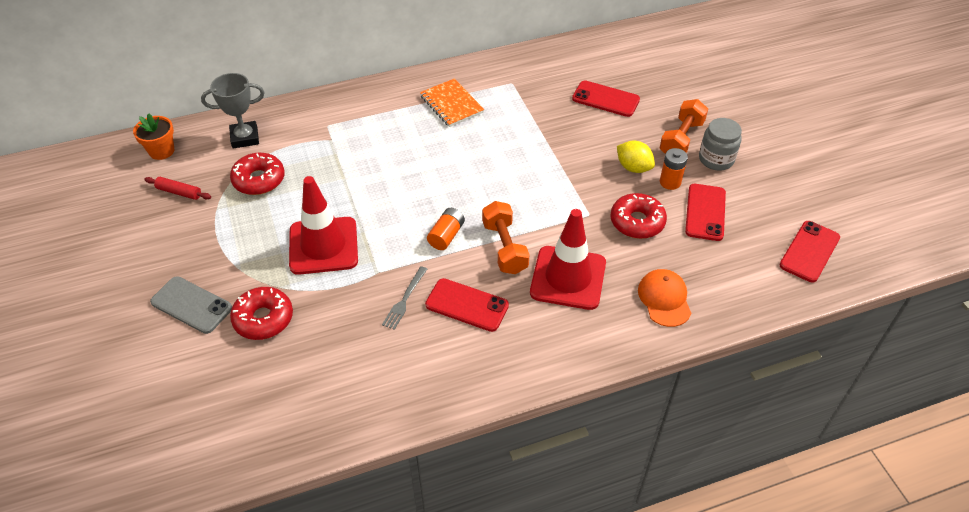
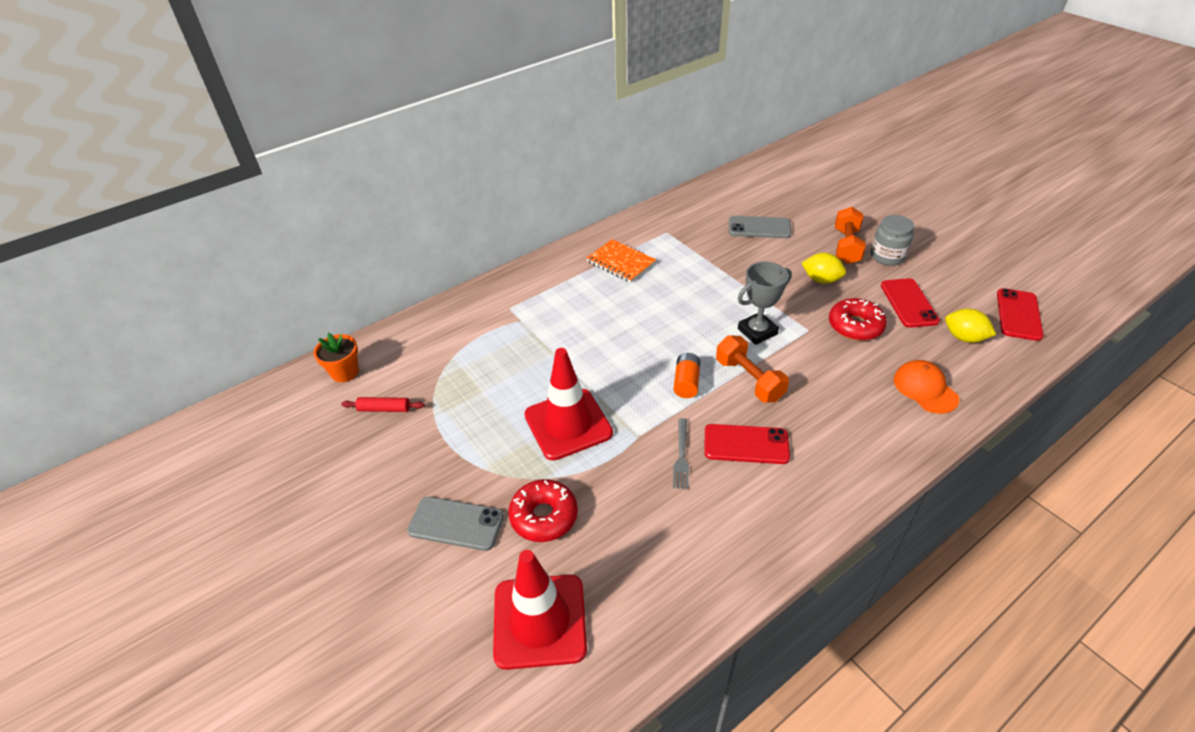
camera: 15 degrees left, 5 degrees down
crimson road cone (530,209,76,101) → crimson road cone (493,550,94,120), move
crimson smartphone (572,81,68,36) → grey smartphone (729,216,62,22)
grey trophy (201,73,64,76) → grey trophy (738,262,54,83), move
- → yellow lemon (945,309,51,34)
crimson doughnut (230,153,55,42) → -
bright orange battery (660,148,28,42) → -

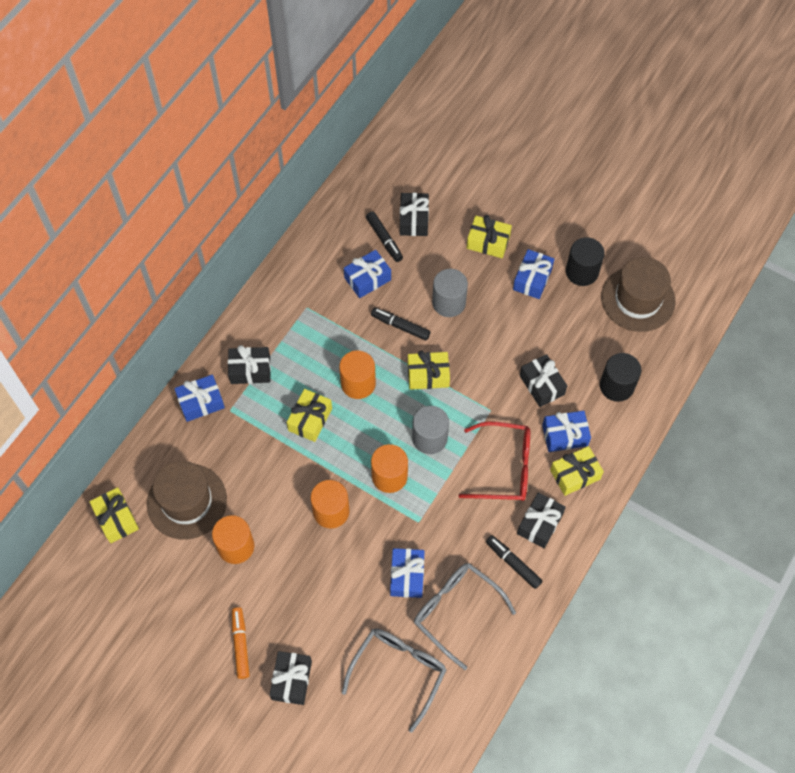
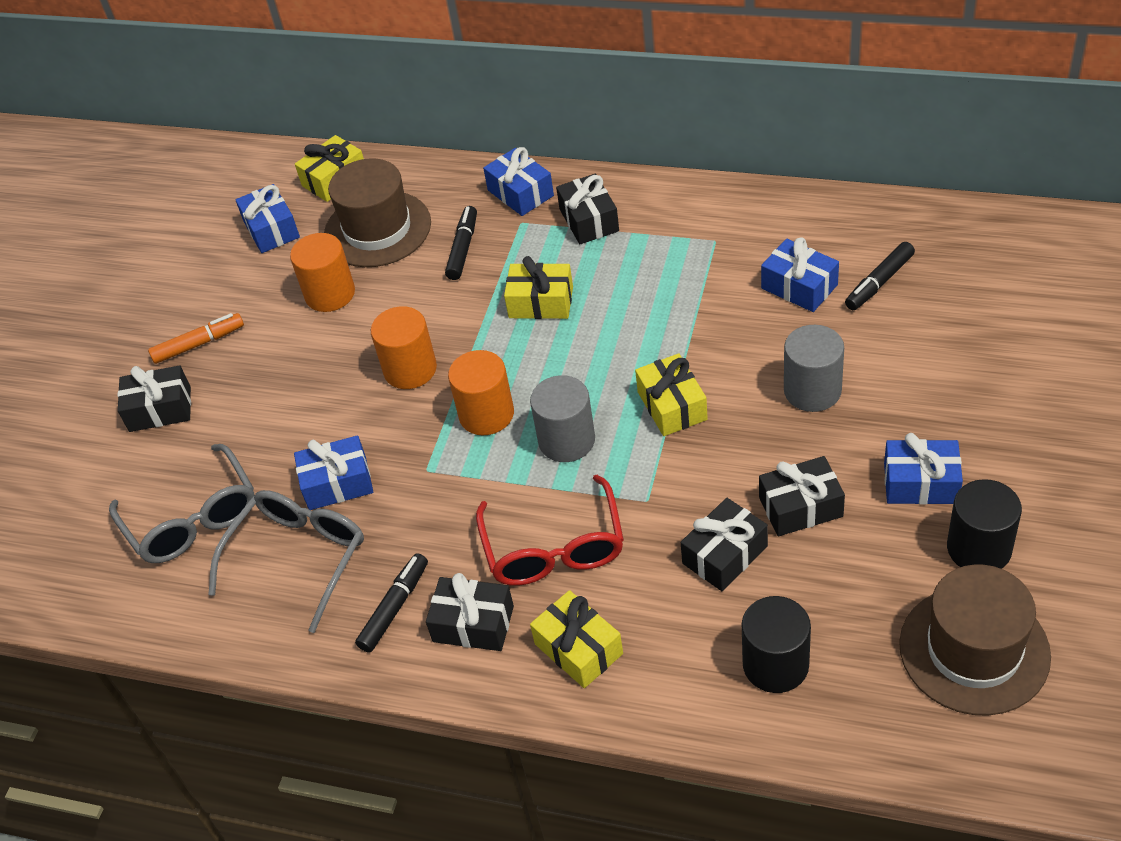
camera: 80 degrees right, 15 degrees down
grey eyeglasses (342,628,104,105) → grey eyeglasses (109,444,146,119), 45 degrees clockwise
blue gift (542,411,49,41) → blue gift (236,184,64,69), move
jet-black marker (371,308,60,33) → jet-black marker (445,206,32,74), move
jet-black gift (400,193,29,43) → jet-black gift (759,456,86,80), move
bright orange solid cylinder (339,350,37,49) → -
yellow gift (467,215,45,43) → -

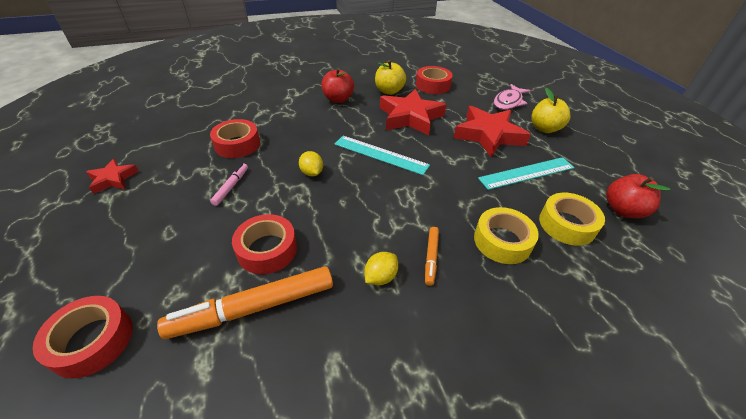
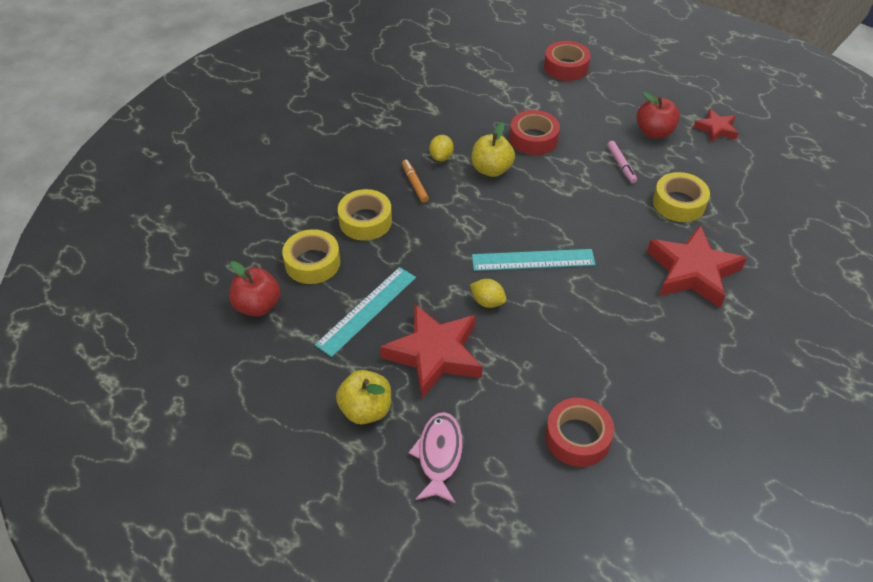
camera: 150 degrees right, 5 degrees up
yellow lemon (299,151,24,25) → yellow lemon (470,279,37,29), move
yellow apple (375,60,31,35) → yellow apple (472,122,43,55), move
crimson apple (321,68,33,35) → crimson apple (637,92,43,47), move
crimson star shape (380,89,67,47) → crimson star shape (647,225,100,83), move
crimson sticky tape (210,119,50,39) → yellow sticky tape (653,172,57,50)
bright orange marker (157,266,176,73) → -

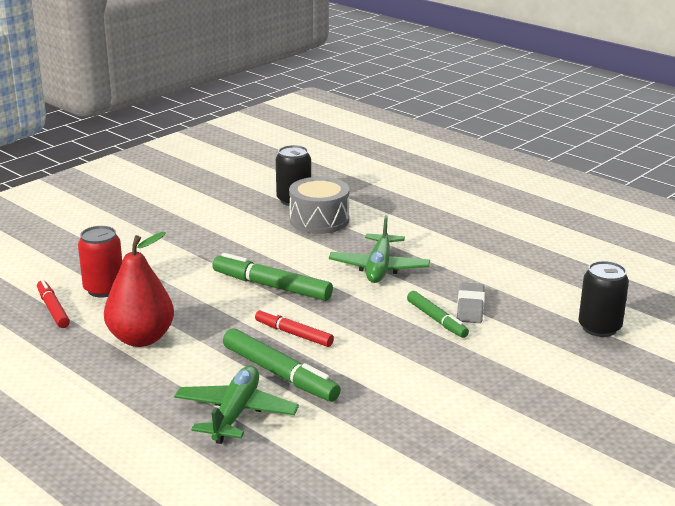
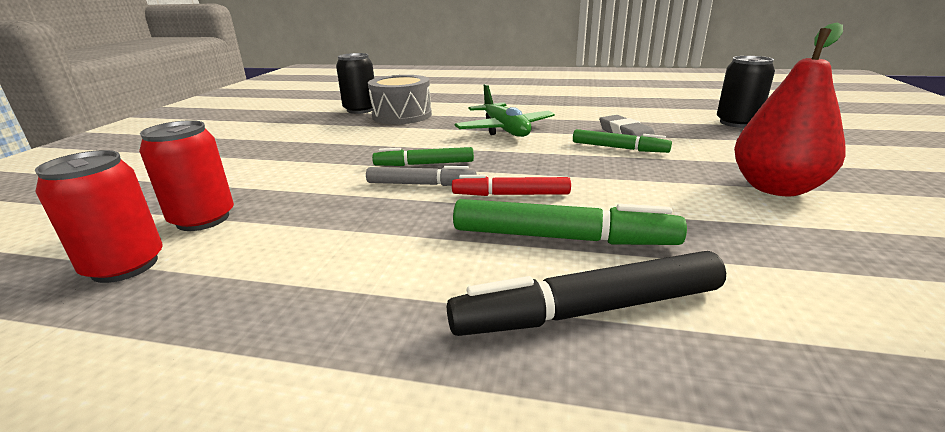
camera: 30 degrees left, 0 degrees up
crimson marker (37,279,33,49) → crimson can (35,150,128,133)
- → grey marker (366,166,111,20)
green marker (213,253,120,48) → green marker (372,147,102,19), x0.64
green plane (174,366,125,78) → jet-black marker (447,251,279,85)
crimson toy pear (104,232,70,115) → crimson toy pear (734,22,112,174), move

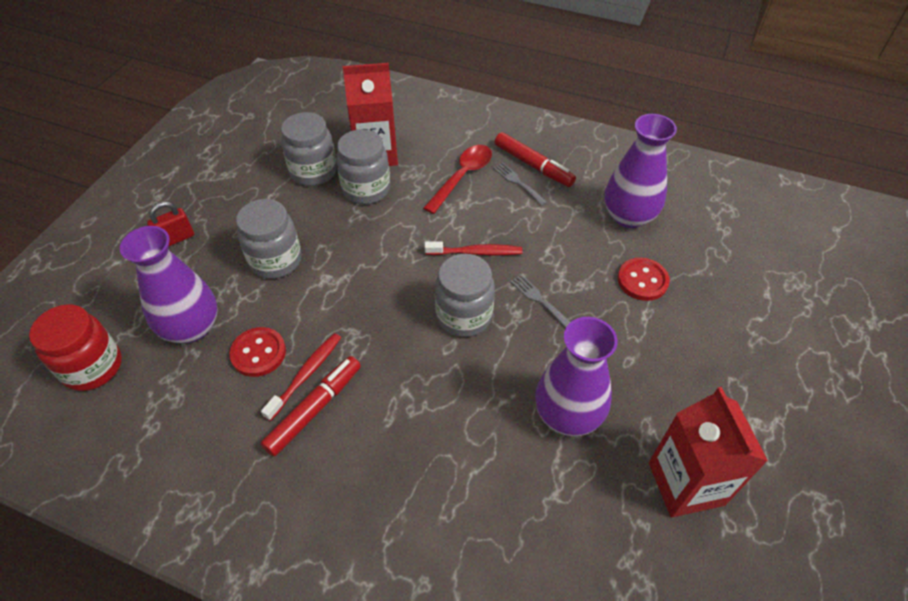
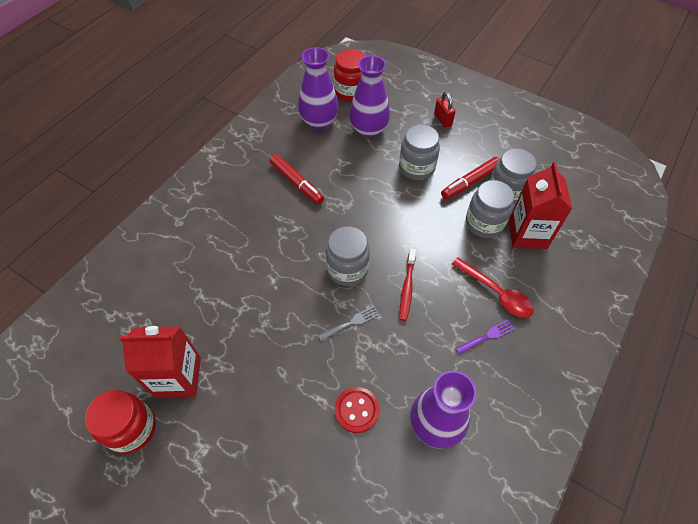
camera: 100 degrees right, 5 degrees up
- → crimson jam jar (85,390,71,64)
royal purple vase (535,317,83,119) → royal purple vase (298,47,41,82), move
crimson marker (495,132,81,55) → crimson marker (441,157,59,42), move
grey dinner fork (493,162,54,44) → royal purple dinner fork (455,320,60,35)
crimson button (229,327,57,50) → -
crimson toothbrush (261,333,80,88) → -

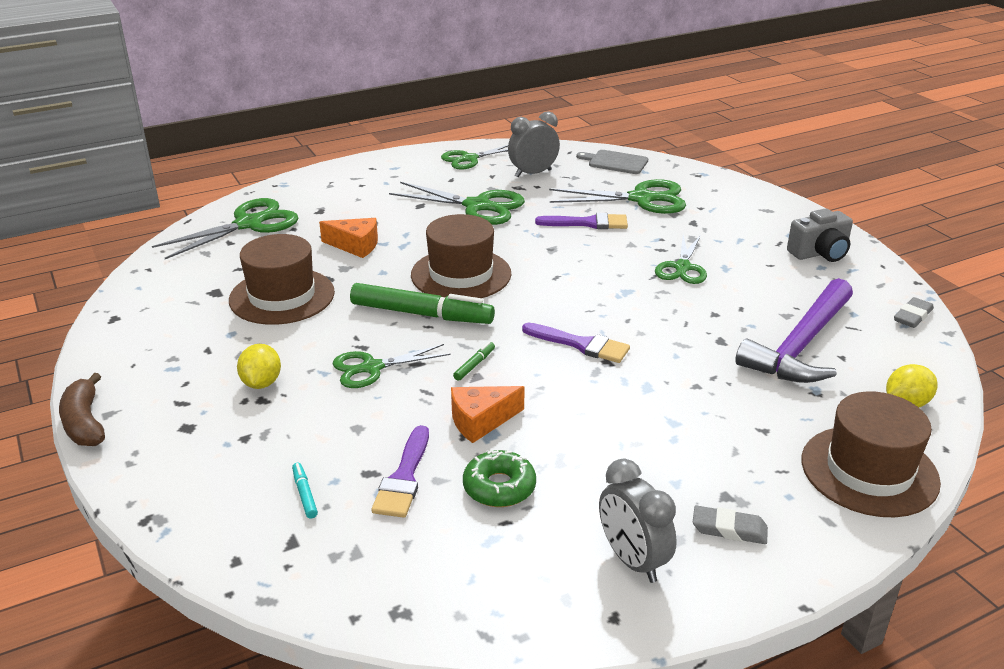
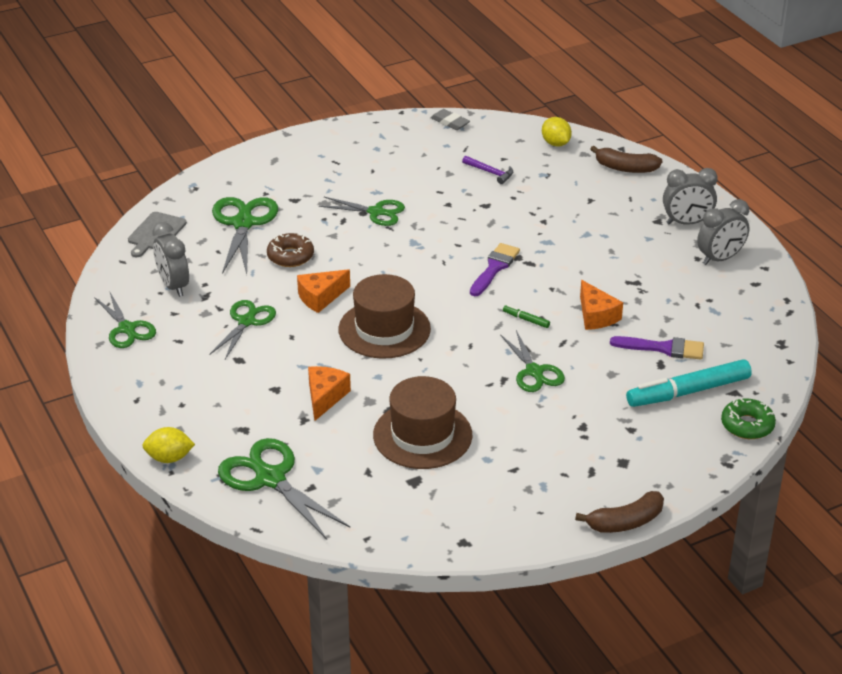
camera: 90 degrees left, 5 degrees up
yellow lemon (237,344,44,45) → yellow lemon (142,427,53,36), move
green scissors (389,182,136,43) → green scissors (209,300,67,59), x0.66
royal purple paintbrush (535,213,93,16) → dark brown doughnut (267,233,47,34)
- → bright orange cheese wedge (297,269,53,44)
royal purple claw hammer (735,278,118,105) → royal purple claw hammer (462,156,51,28), x0.42
dark brown tall hat (802,391,139,126) → dark brown banana (590,146,73,27)
aqua marker (292,463,26,56) → aqua marker (626,359,126,48), x2.46
grey eraser (693,505,75,39) → grey bedside clock (663,168,55,57)
green doughnut (463,450,73,57) → green doughnut (721,399,55,40), move
green marker (350,283,145,41) → -
grey compact camera (787,208,66,54) → -

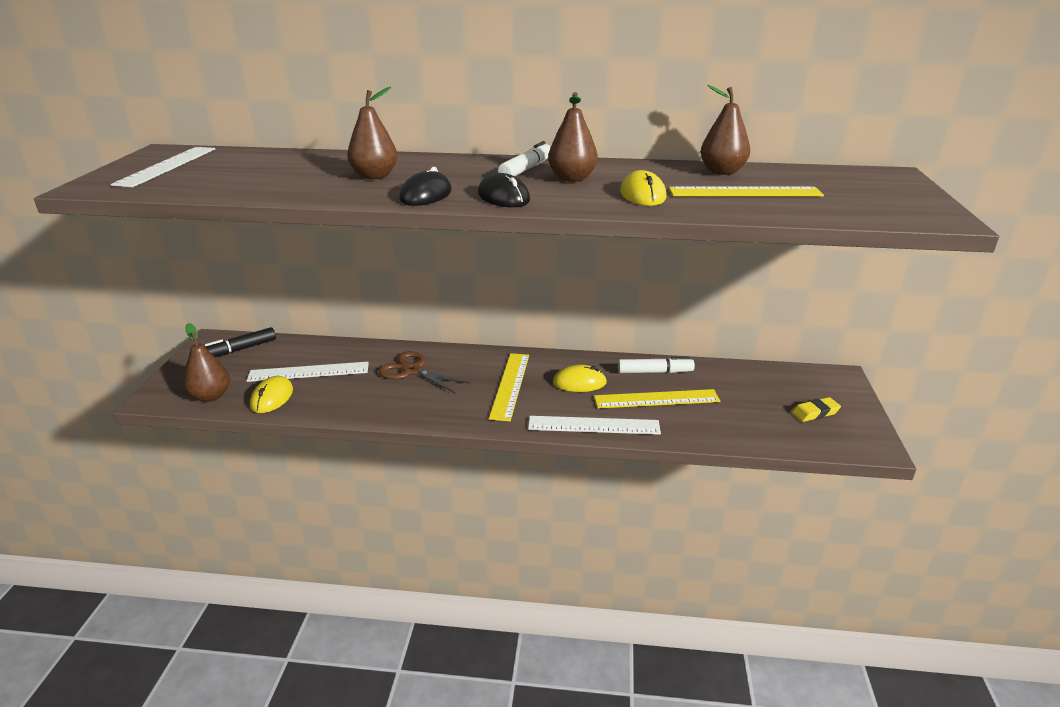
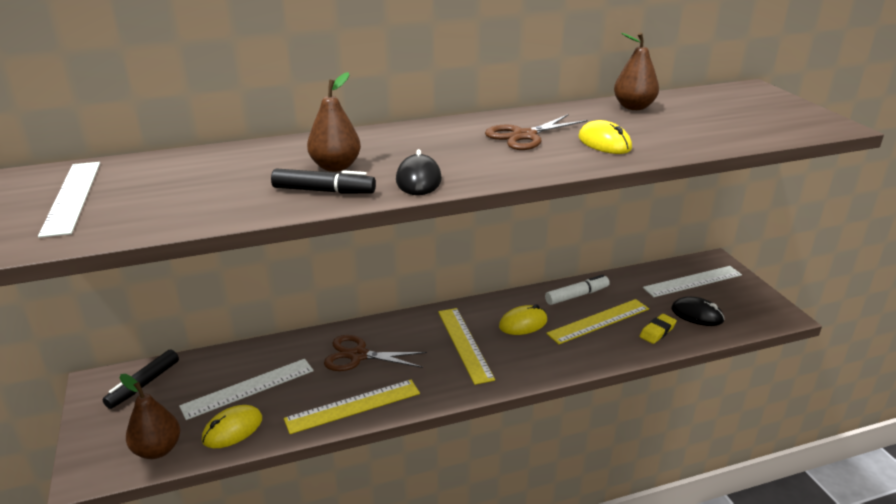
camera: 25 degrees left, 0 degrees up
yellow PC mouse (250,376,43,37) → yellow PC mouse (202,405,60,43), 60 degrees clockwise
- → jet-black marker (271,168,105,26)
yellow straightedge (669,186,155,11) → yellow straightedge (284,380,136,54), move
dark brown toy pear (548,92,50,90) → dark brown scissors (485,114,103,36)
yellow eraser (792,397,49,25) → yellow eraser (640,314,37,30), move
pure white straightedge (528,416,133,19) → pure white straightedge (643,266,99,31), move
jet-black PC mouse (478,173,52,34) → jet-black PC mouse (671,296,54,30), move
pure white marker (498,141,53,35) → -

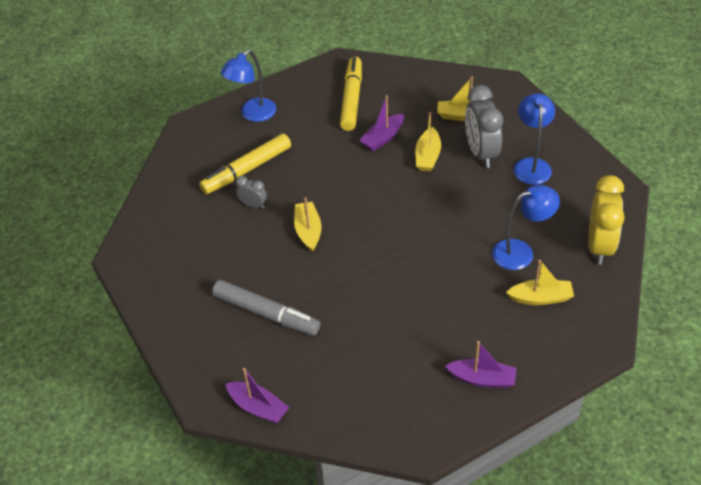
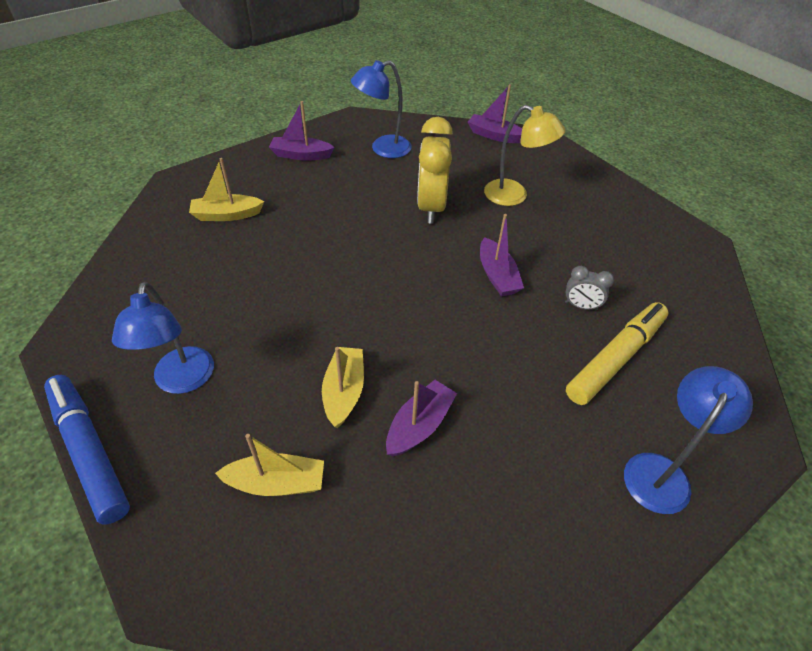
camera: 170 degrees right, 0 degrees up
- → blue marker (44,375,86,149)
blue desk lamp (492,185,68,85) → blue desk lamp (351,60,61,98), move
yellow bedside clock (588,175,37,90) → yellow bedside clock (417,117,36,107), move
yellow boat (294,197,27,55) → royal purple boat (480,214,44,83)
grey marker (212,280,108,55) → yellow desk lamp (484,105,81,101)
yellow marker (340,57,22,74) → -
grey bedside clock (465,85,38,83) → -

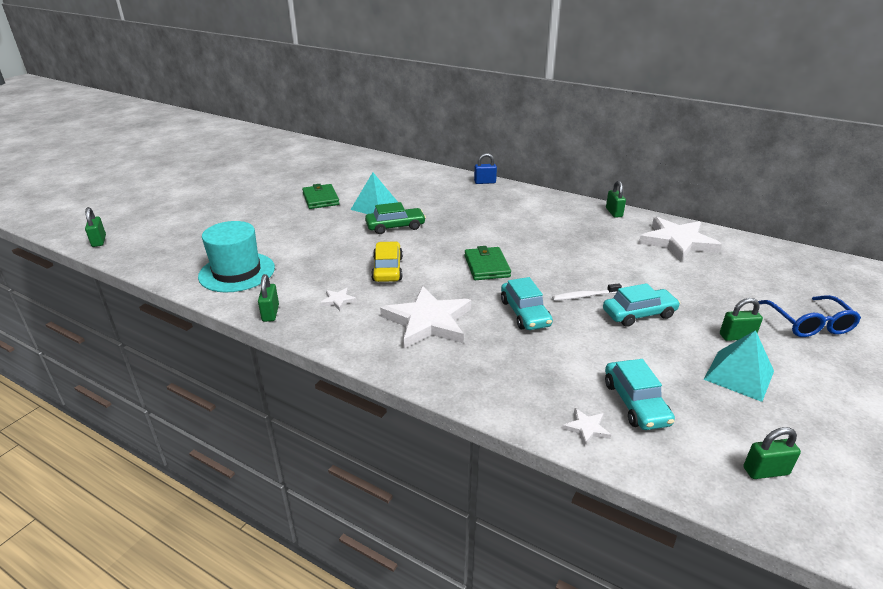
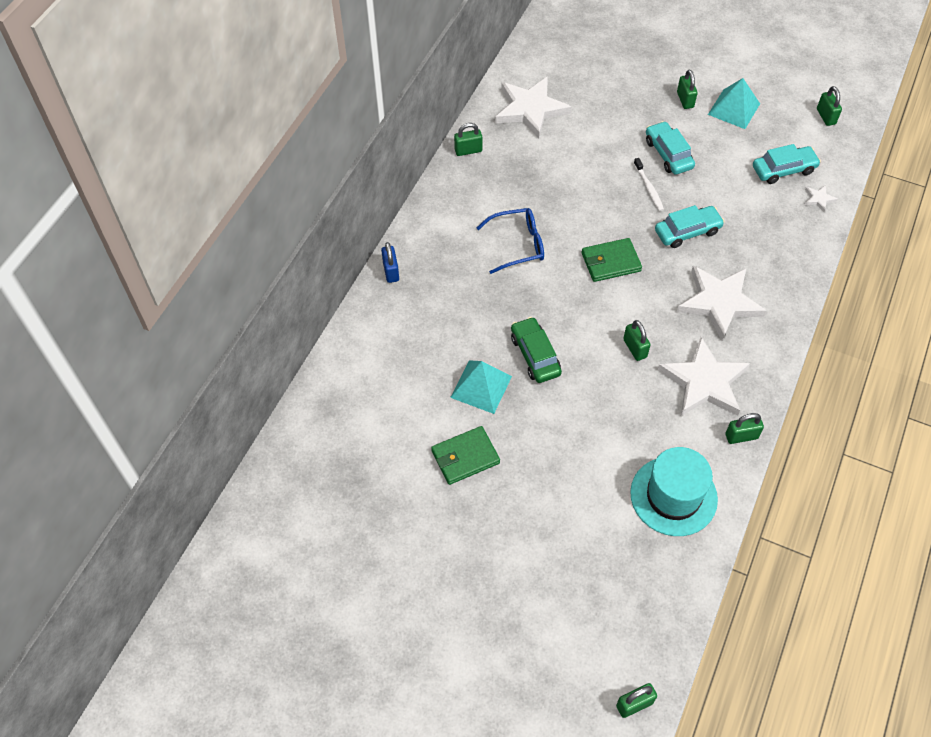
camera: 95 degrees left, 25 degrees up
blue eyeglasses (758,295,103,42) → blue eyeglasses (477,208,67,66), move
yellow automobile (371,241,32,41) → green lock (623,320,28,41)
pure white star shape (320,288,37,23) → pure white star shape (658,337,92,79), x2.47

